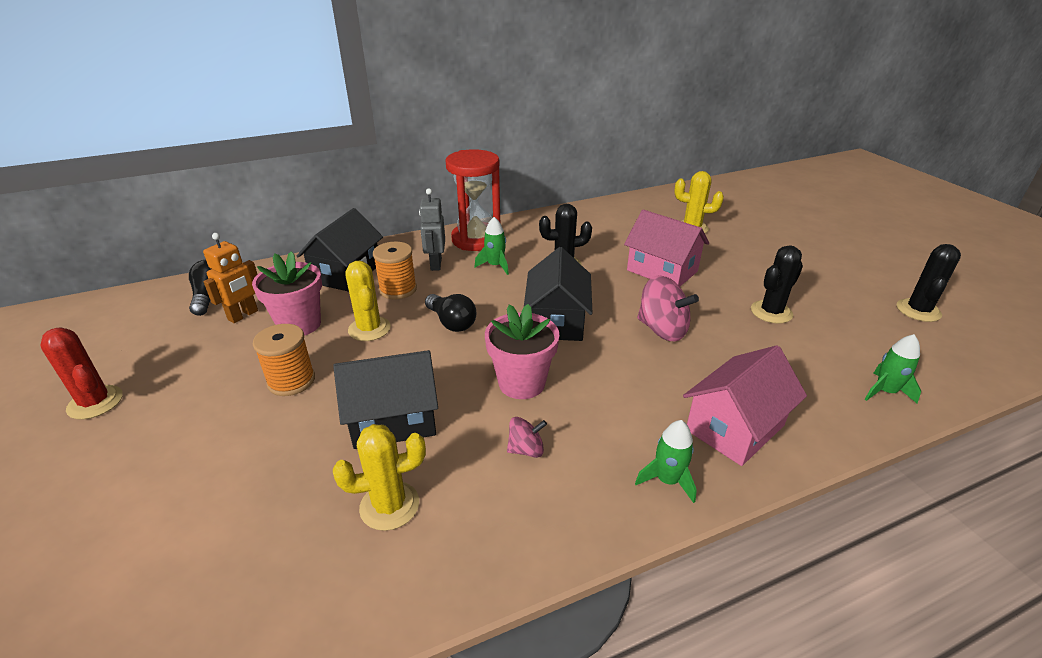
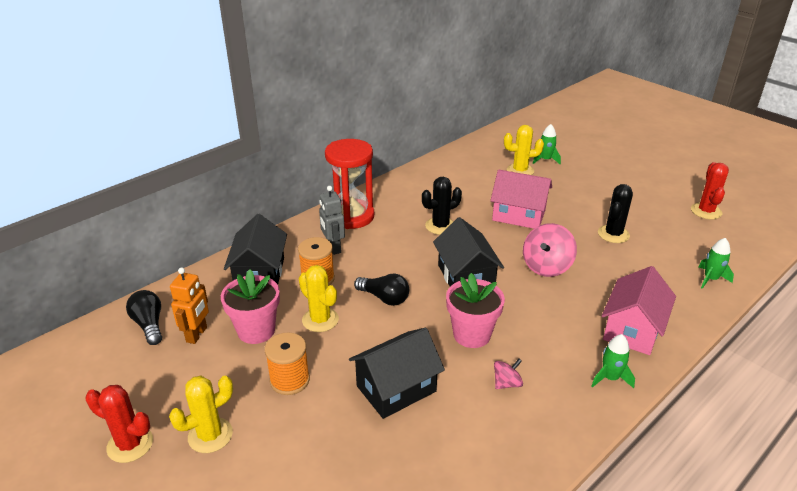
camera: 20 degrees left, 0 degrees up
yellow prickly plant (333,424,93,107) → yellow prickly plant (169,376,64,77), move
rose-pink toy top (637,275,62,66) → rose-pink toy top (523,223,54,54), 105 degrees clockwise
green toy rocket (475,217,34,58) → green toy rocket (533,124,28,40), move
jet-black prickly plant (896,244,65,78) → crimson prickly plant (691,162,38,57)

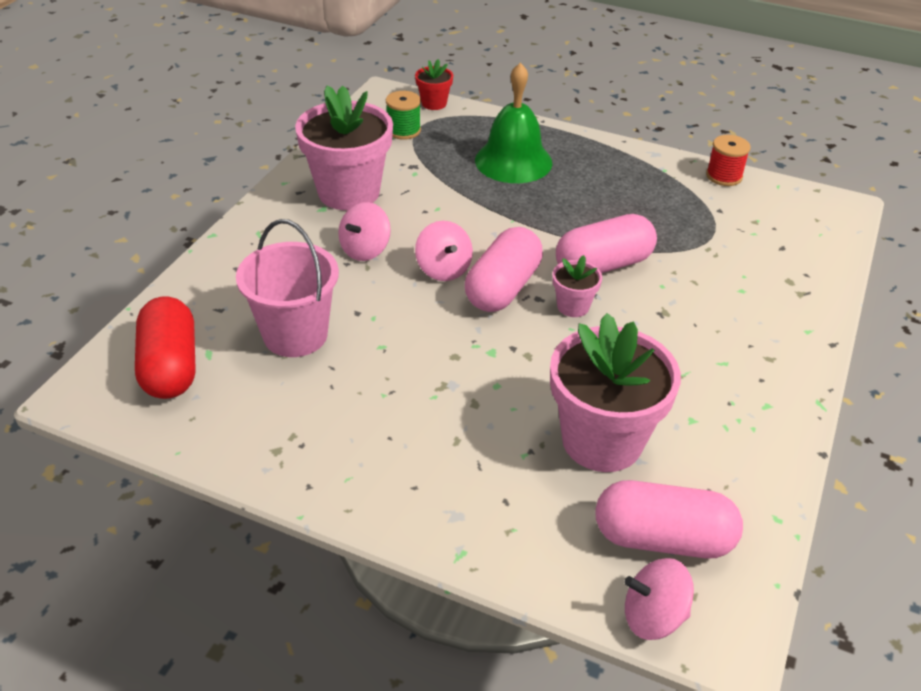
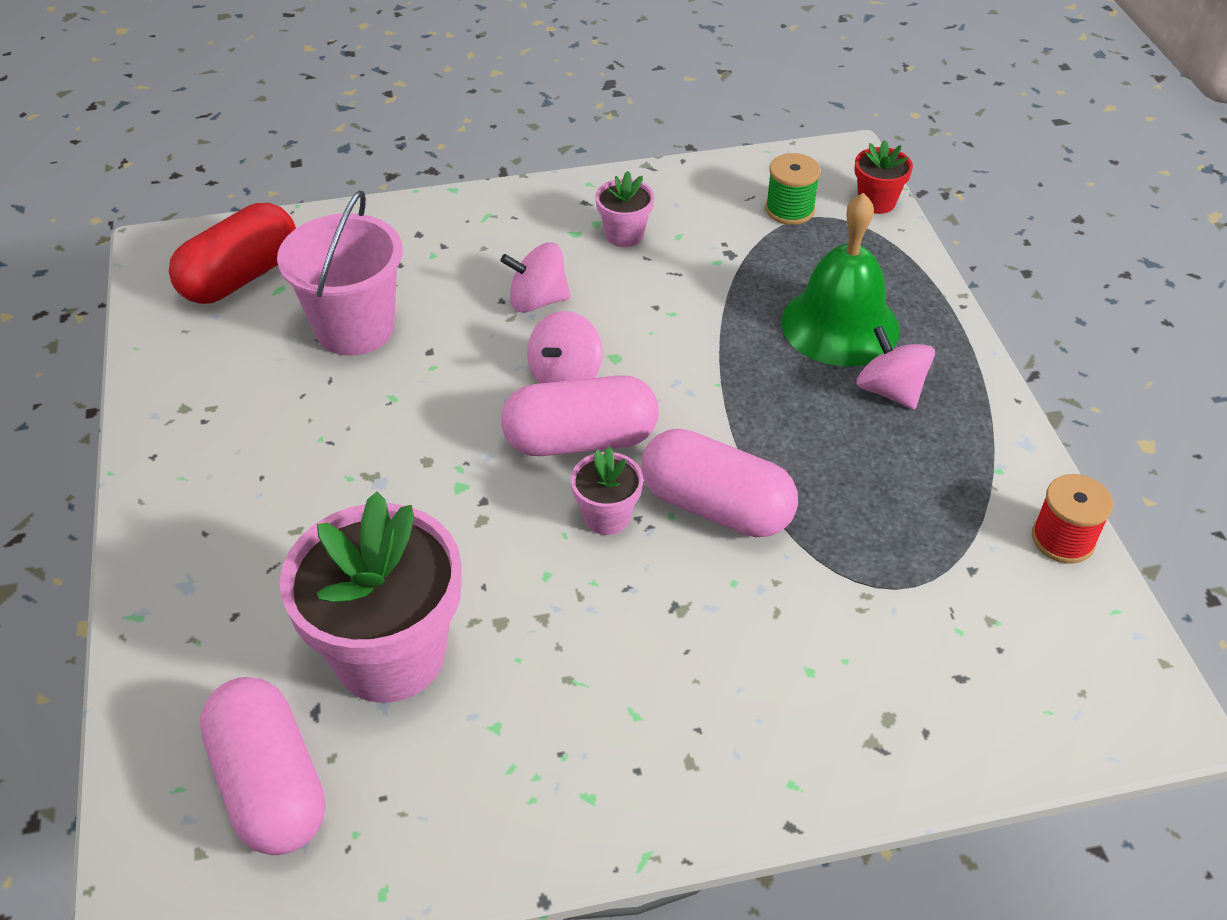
camera: 55 degrees right, 5 degrees up
rose-pink flower pot (295,85,98,125) → rose-pink flower pot (595,171,59,76), x0.46
rose-pink toy top (625,558,69,82) → rose-pink toy top (857,326,78,84), move

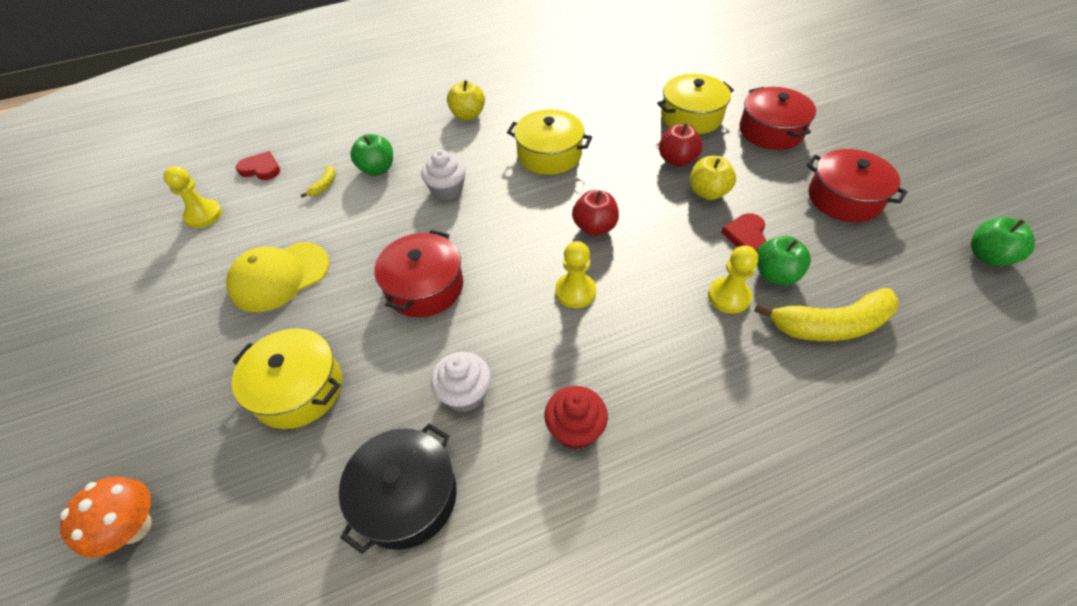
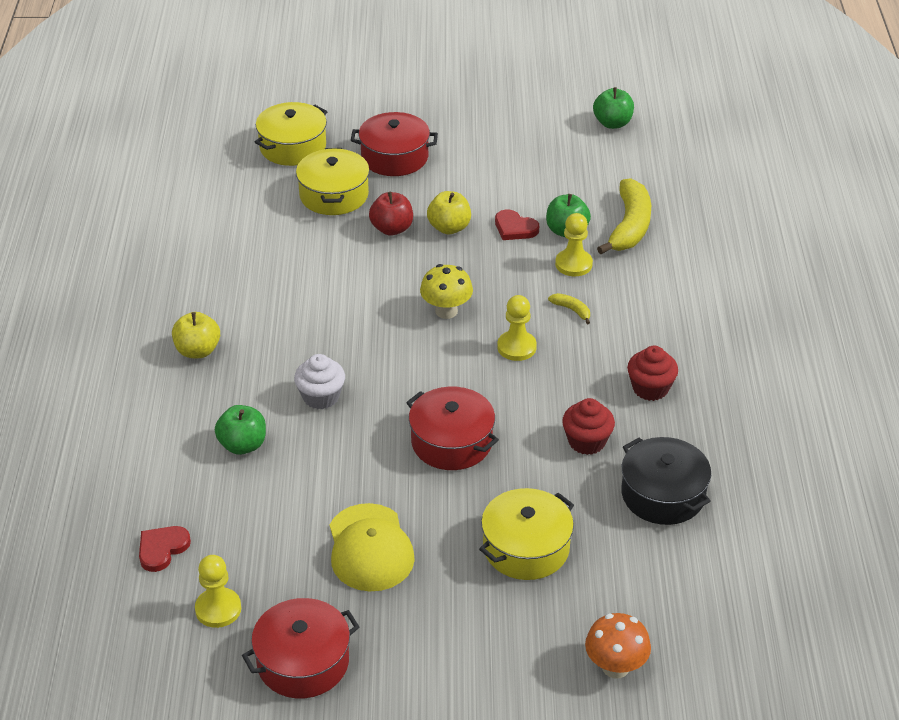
camera: 70 degrees left, 10 degrees down
crimson pot (806,149,102,73) → crimson pot (242,598,117,100), move
yellow pot (507,110,85,65) → yellow pot (255,102,72,64), move
crimson apple (572,190,47,46) → yellow toadstool (420,264,53,55)
yellow banana (300,165,36,33) → yellow banana (548,293,42,31), move
pure white cupcake (431,352,60,60) → crimson cupcake (562,398,53,57)

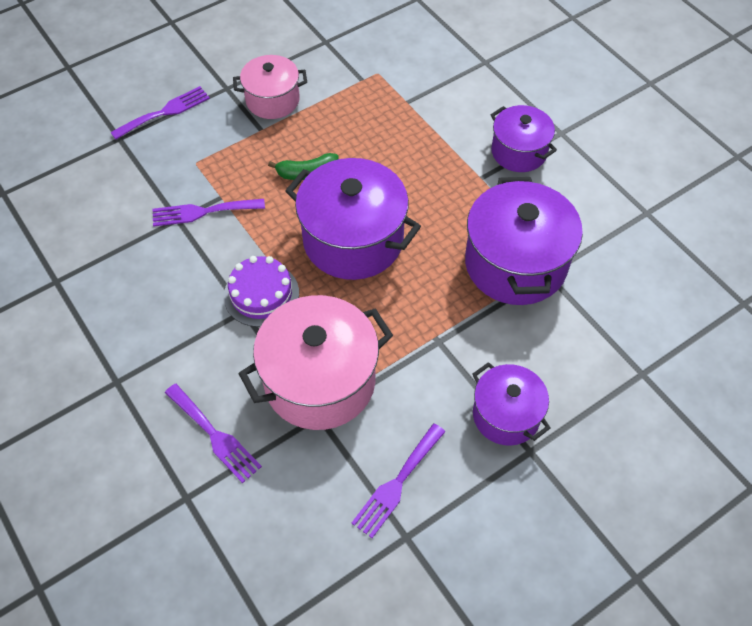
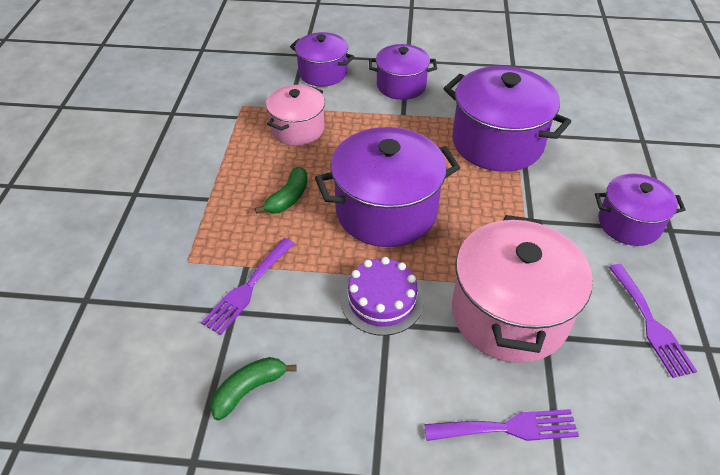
camera: 50 degrees left, 10 degrees down
- → green banana (210,357,87,63)
rose-pink pot (233,55,74,64) → rose-pink pot (266,85,59,61), move
- → royal purple pot (290,32,64,55)
royal purple dinner fork (110,86,100,53) → -

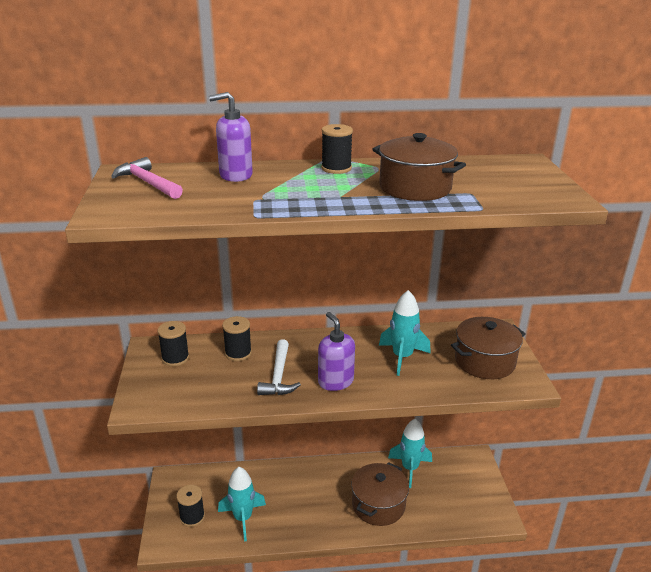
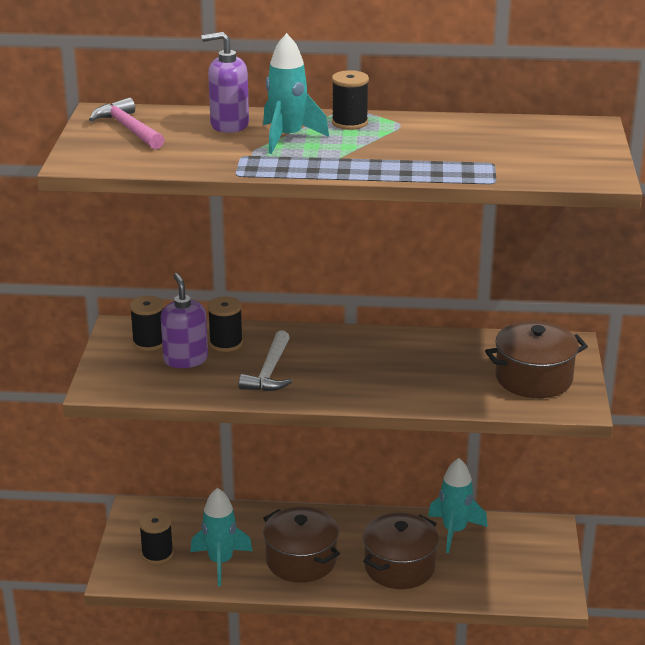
camera: 10 degrees right, 0 degrees up
royal purple pump bottle (318,312,37,79) → royal purple pump bottle (161,273,47,95), move
aqua toy rocket (379,290,52,86) → aqua toy rocket (263,33,66,121), move
dark brown pot (372,133,94,68) → dark brown pot (263,507,77,76), move

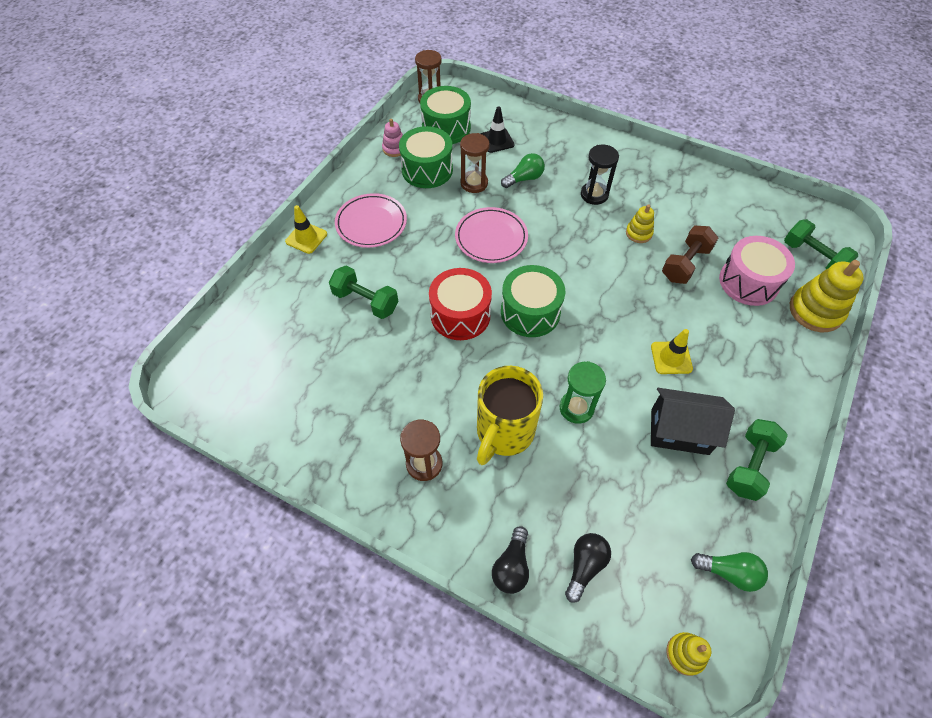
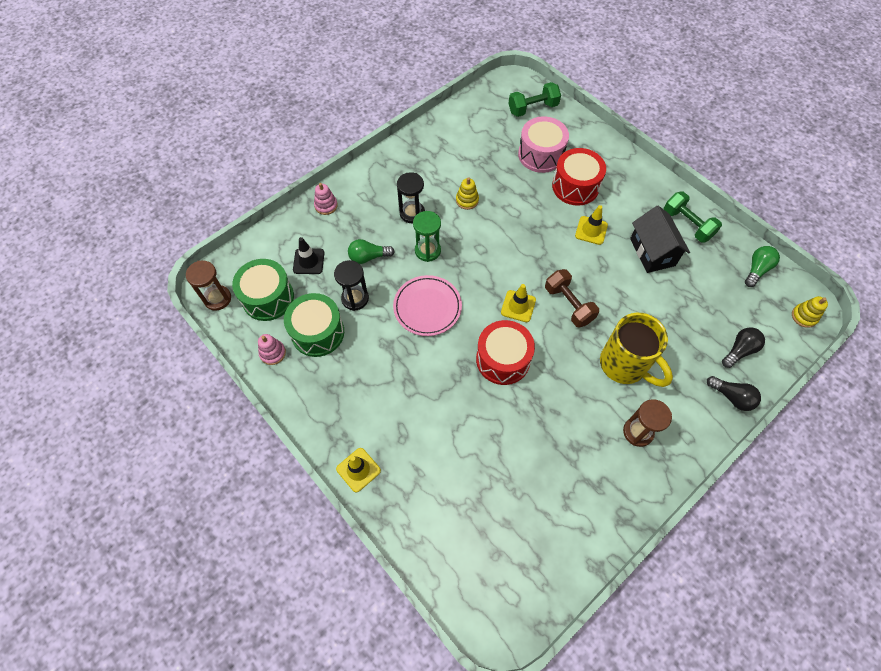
camera: 70 degrees left, 5 degrees up
- → rose-pink stacking rings (314,183,24,32)
dark brown sand timer (460,133,30,60) → jet-black sand timer (334,260,35,51)
green lightbulb (501,153,44,35) → green lightbulb (348,239,47,25), 90 degrees counterclockwise
green sand timer (560,361,46,63) → green sand timer (413,211,28,51), move
green snare drum (501,265,64,72) → yellow road cone (501,284,35,38)
dark brown dumbbell (662,226,56,58) → dark brown dumbbell (545,269,54,59), move
- → crimson snare drum (552,148,54,58)
jet-black cottage (651,388,84,67) → jet-black cottage (630,206,60,67), 45 degrees counterclockwise
jet-black lightbulb (565,533,46,70) → jet-black lightbulb (722,327,43,41), 90 degrees clockwise
green dumbbell (329,265,69,54) → -
rose-pink plate (335,193,72,55) → -
yellow stacking rings (790,260,74,72) → -

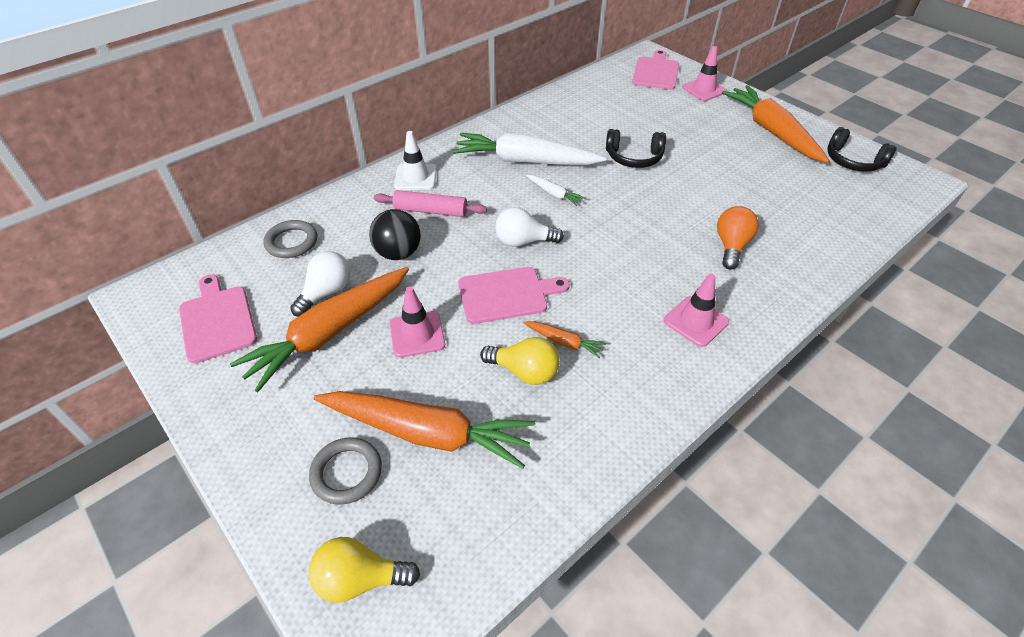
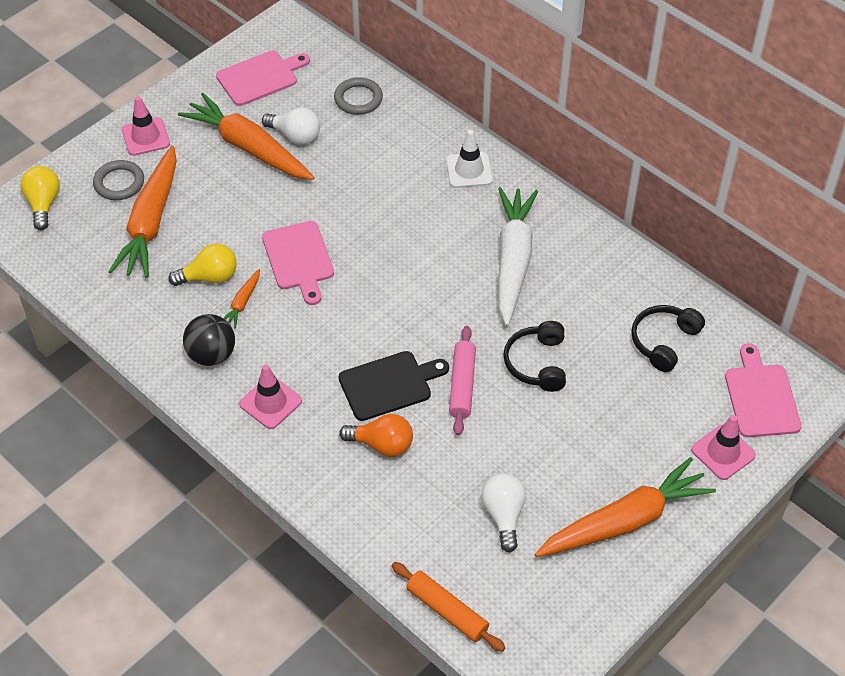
camera: 85 degrees right, 5 degrees up
rose-pink road cone (390,287,55,71) → rose-pink road cone (122,96,48,60), move
yellow lightbulb (480,337,80,48) → yellow lightbulb (168,244,69,42), 120 degrees counterclockwise
jet-black sphere (369,209,52,51) → jet-black sphere (183,314,52,52), move
- → jet-black cutting board (338,351,111,70)
- → bright orange dough roller (392,562,113,90)
rose-pink dough roller (374,190,113,27) → rose-pink dough roller (449,326,27,110), move
pure white lightbulb (495,207,69,40) → pure white lightbulb (481,473,45,80), move
jet-black headset (828,127,69,45) → jet-black headset (631,305,74,67), move
rose-pink cutting board (632,50,47,40) → rose-pink cutting board (725,343,77,94), 105 degrees counterclockwise
pure white root vegetable (526,175,60,31) → -

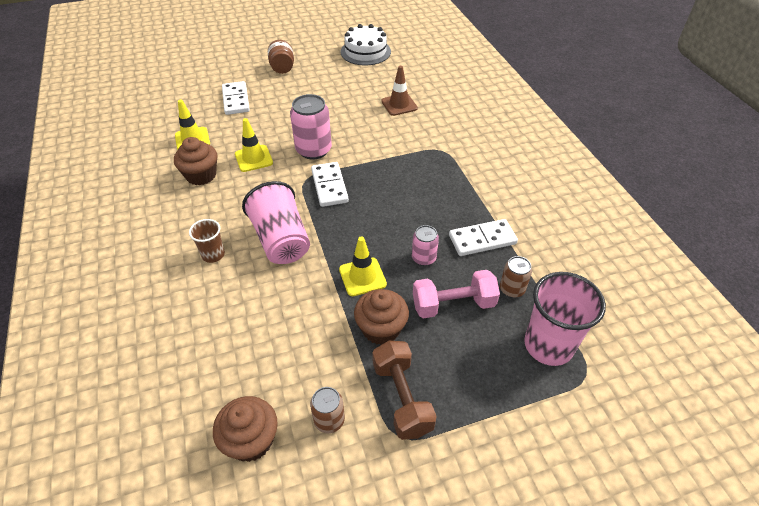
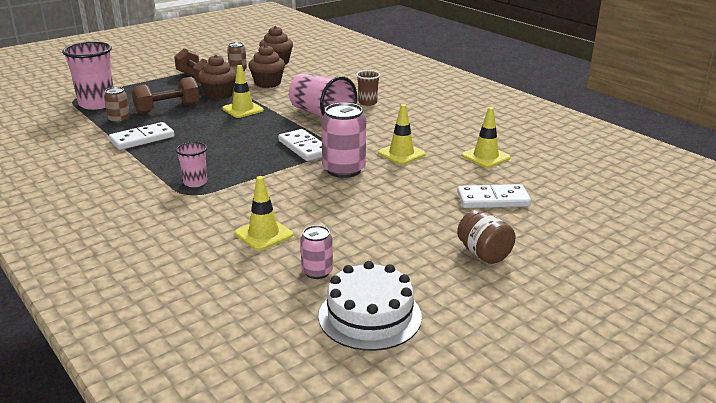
camera: 160 degrees right, 20 degrees down
rose-pink dumbbell (413,270,87,48) → dark brown dumbbell (132,77,68,37)
- → rose-pink cup (176,142,31,45)
dark brown road cone (381,66,37,50) → yellow road cone (235,176,58,75)
dark brown cupcake (174,137,43,49) → dark brown cupcake (248,45,37,43), move
rose-pink can (412,225,27,41) → rose-pink can (300,225,33,54), move
pure white domino tile (222,81,28,34) → pure white domino tile (457,184,74,24), 60 degrees counterclockwise

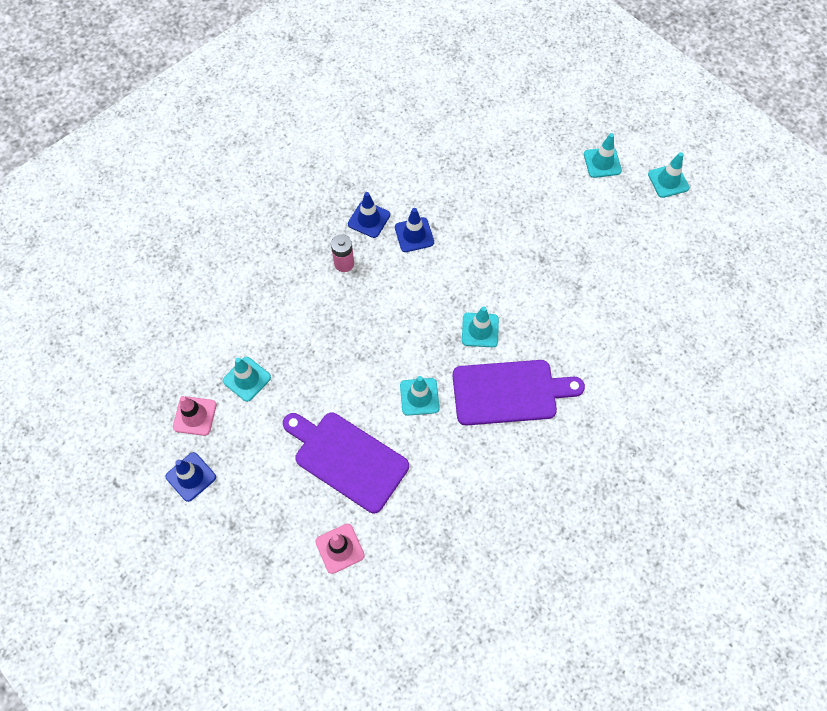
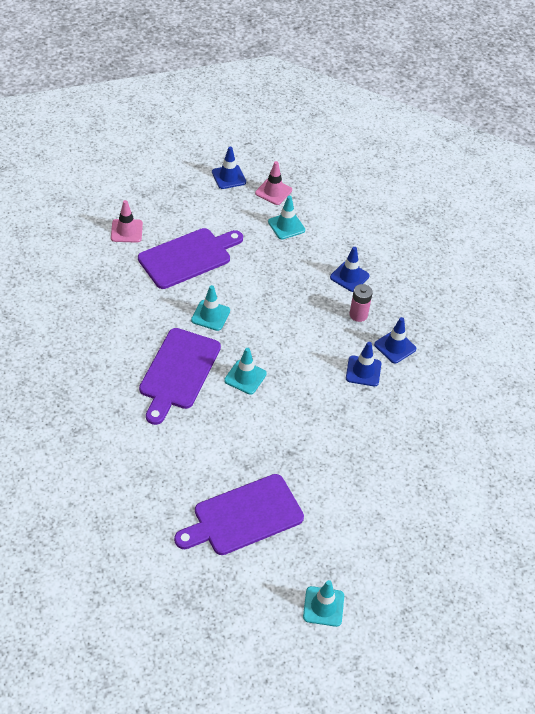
camera: 110 degrees right, 15 degrees down
- → royal purple cutting board (174,474,130,81)
- → blue road cone (330,247,40,45)
aqua road cone (584,133,38,45) → -

